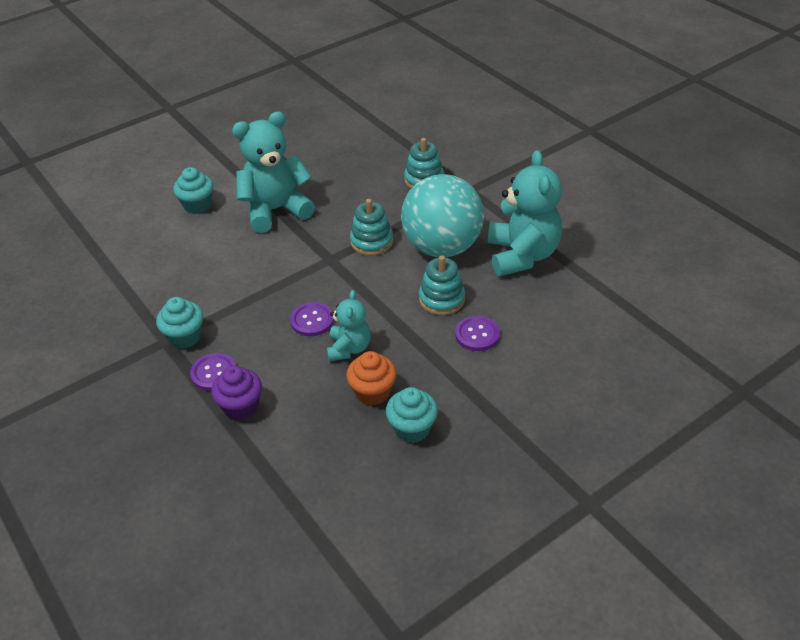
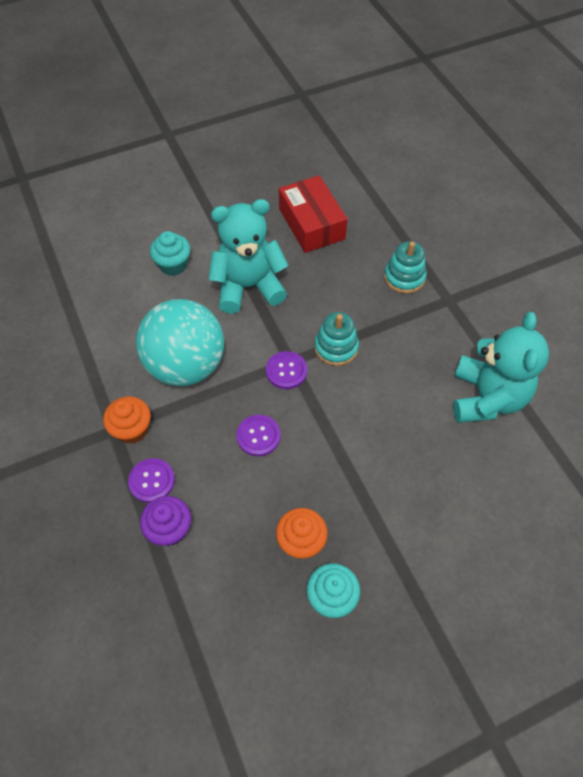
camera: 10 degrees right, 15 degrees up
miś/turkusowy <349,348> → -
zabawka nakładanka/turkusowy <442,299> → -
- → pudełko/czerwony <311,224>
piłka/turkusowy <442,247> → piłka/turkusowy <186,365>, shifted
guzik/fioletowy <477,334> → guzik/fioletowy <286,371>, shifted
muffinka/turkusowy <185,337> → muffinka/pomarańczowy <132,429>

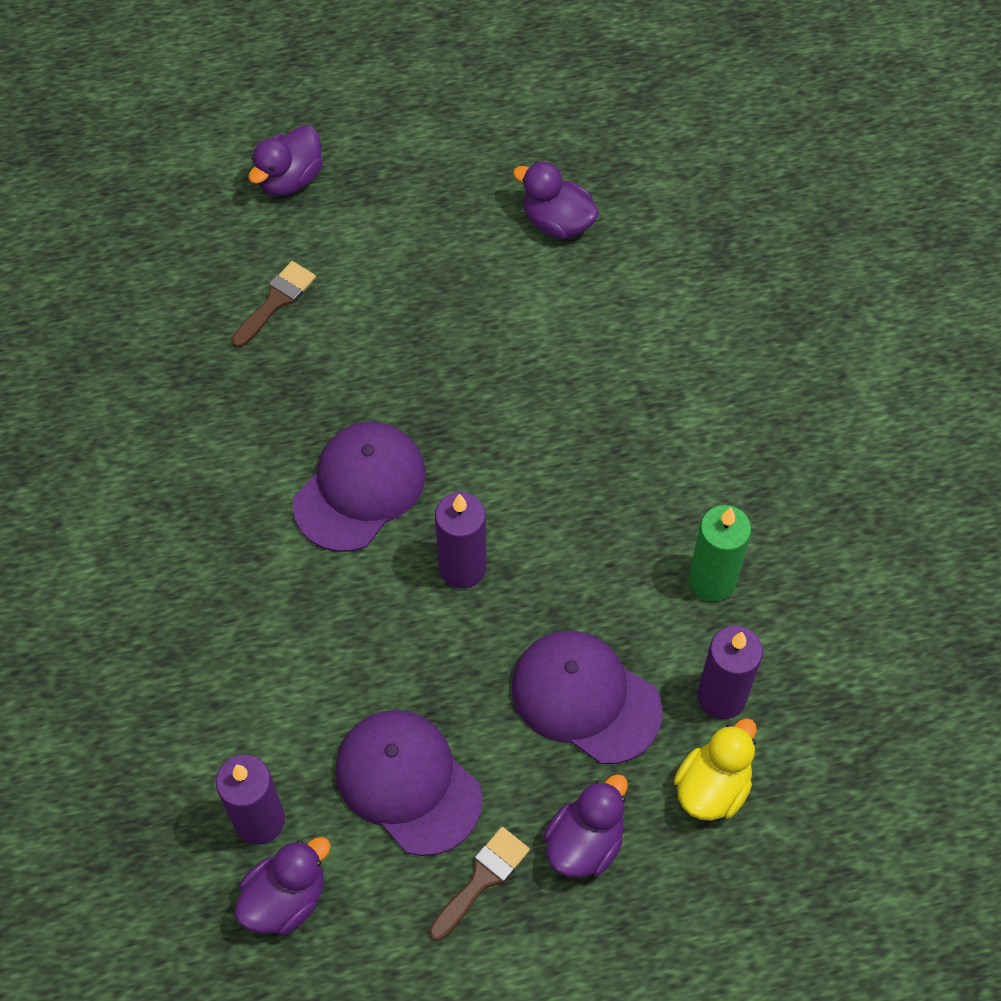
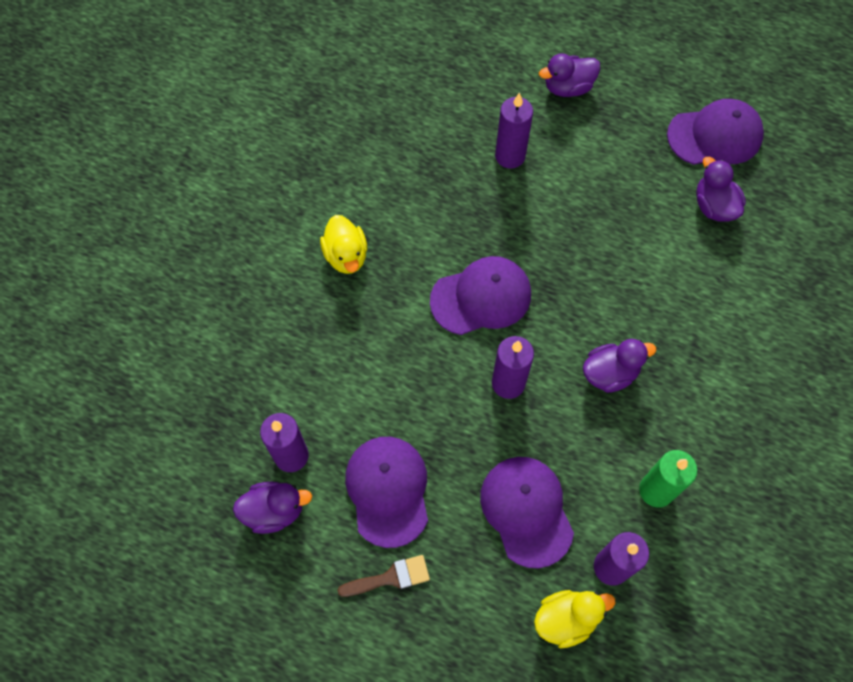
camera: 35 degrees right, 5 degrees up
- → kaczka/żółty <346,256>
- → czapka/fioletowy <715,135>
kaczka/fioletowy <585,842> → kaczka/fioletowy <610,373>, shifted
pędzel/brązowy <276,301> → świeca/fioletowy <510,156>

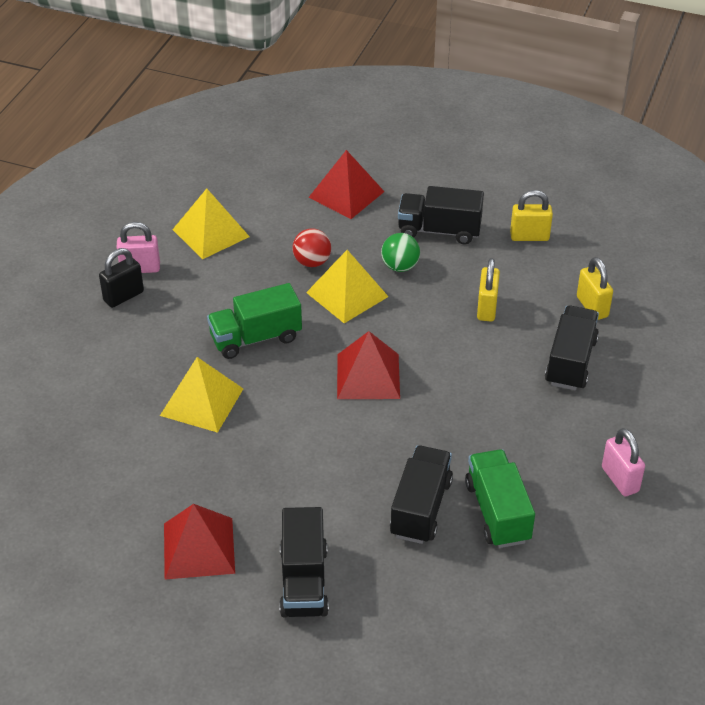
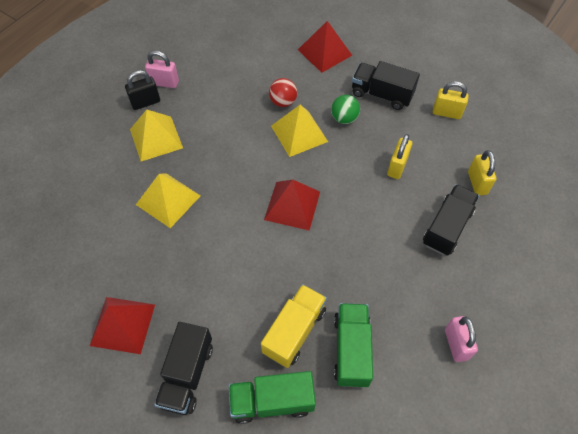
camera: 15 degrees right, 15 degrees up
piramida/żółty <211,233> → piramida/żółty <156,138>, shifted
ciężarówka/zielony <256,338> → ciężarówka/zielony <272,401>, shifted
ciężarówka/czarny <421,508> → ciężarówka/żółty <294,331>

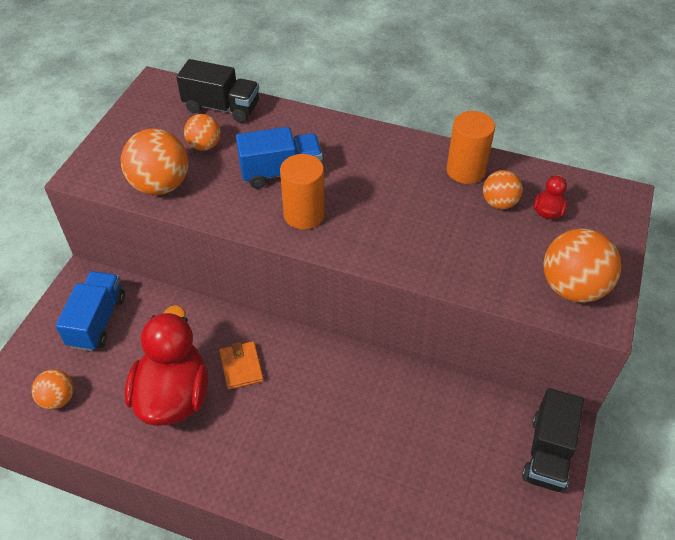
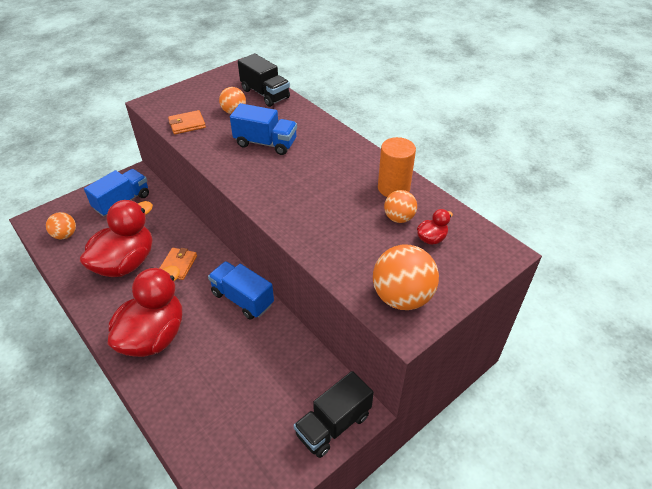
camera: 30 degrees right, 5 degrees down
walec/pomarańczowy <304,215> → -
- → kaczka/czerwony <154,336>
- → ciężarówka/niebieski <242,299>
piłka/pomarańczowy <160,185> → portfel/pomarańczowy <187,124>

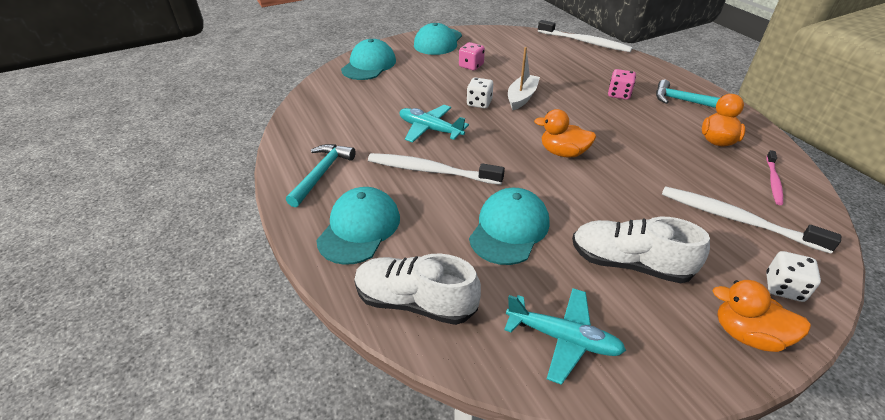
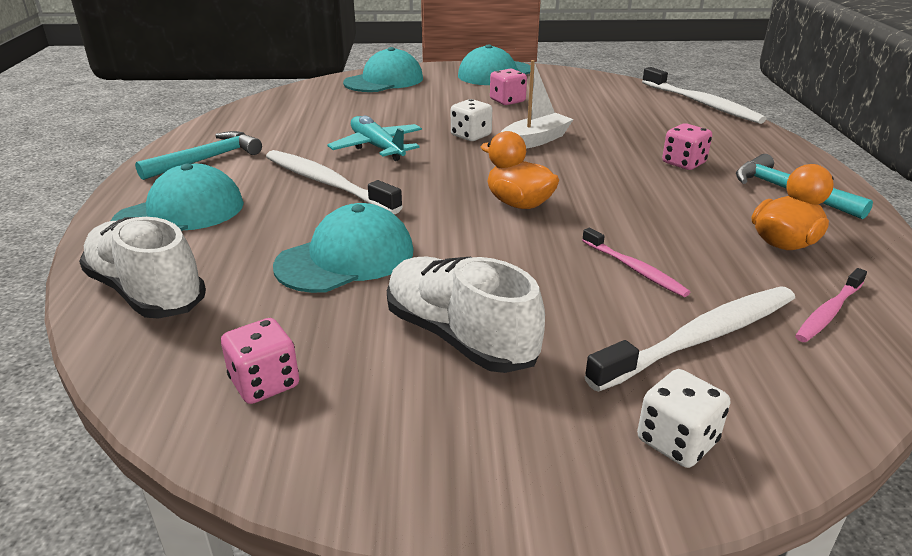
camera: 25 degrees right, 10 degrees down
kaczka/pomarańczowy <747,334> → -
- → szczoteczka do zębów/różowy <634,269>
samolot/turkusowy <563,338> → kostka do gry/różowy <265,383>
szczoteczka do zębów/biały <737,219> → szczoteczka do zębów/biały <700,338>, 90 degrees clockwise

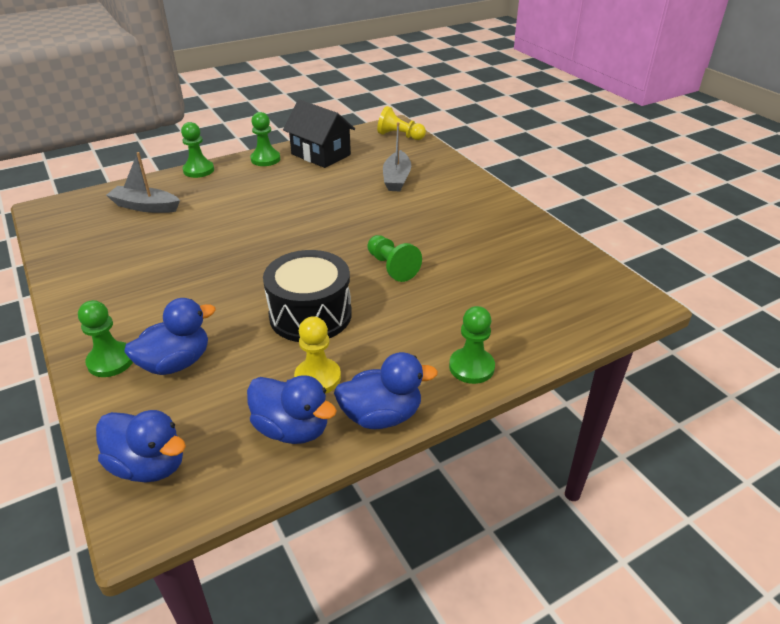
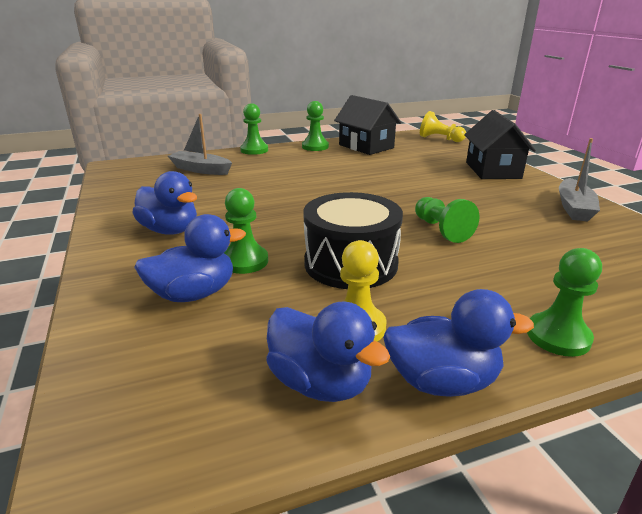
camera: 10 degrees right, 10 degrees down
- → domek/czarny <493,170>
pionek/zielony <111,361> → pionek/zielony <245,261>, shifted
kaczka/niebieski <149,465> → kaczka/niebieski <170,230>, shifted
łódka/szary <396,178> → łódka/szary <574,208>, shifted

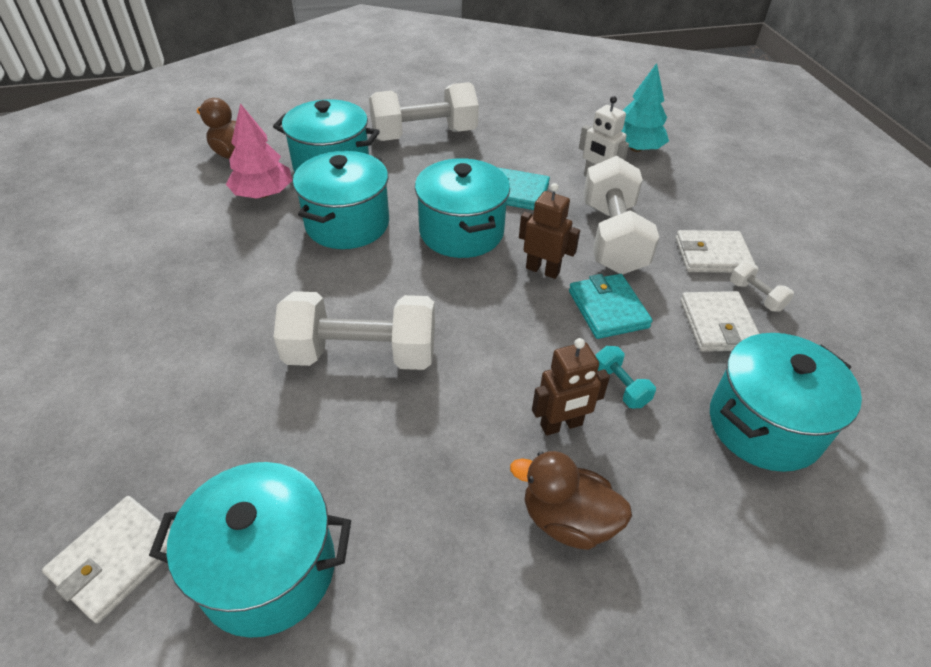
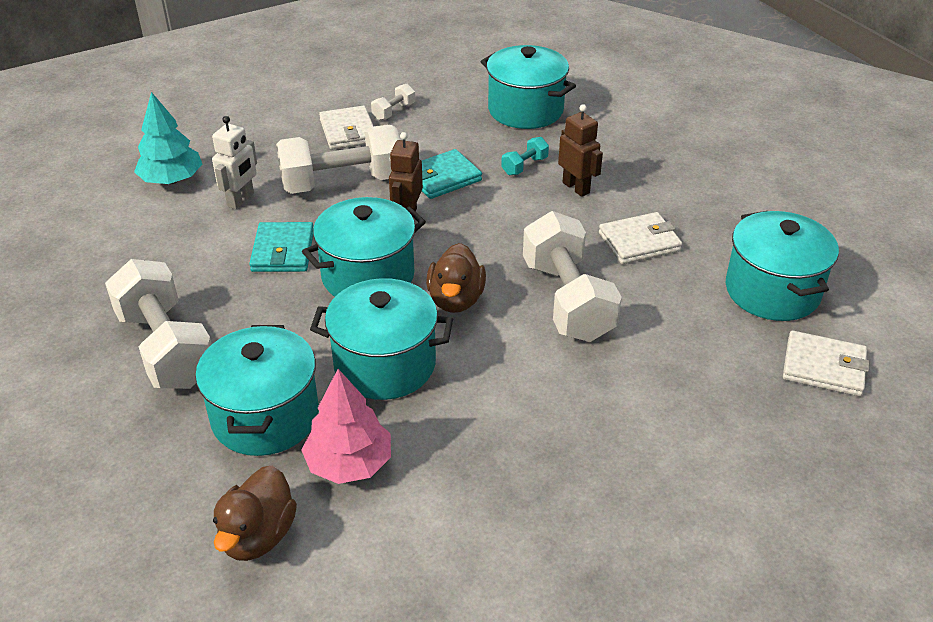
camera: 105 degrees left, 5 degrees down
kaczka/brązowy <567,520> → kaczka/brązowy <456,300>, shifted
portfel/biały <718,325> → portfel/biały <639,242>, shifted

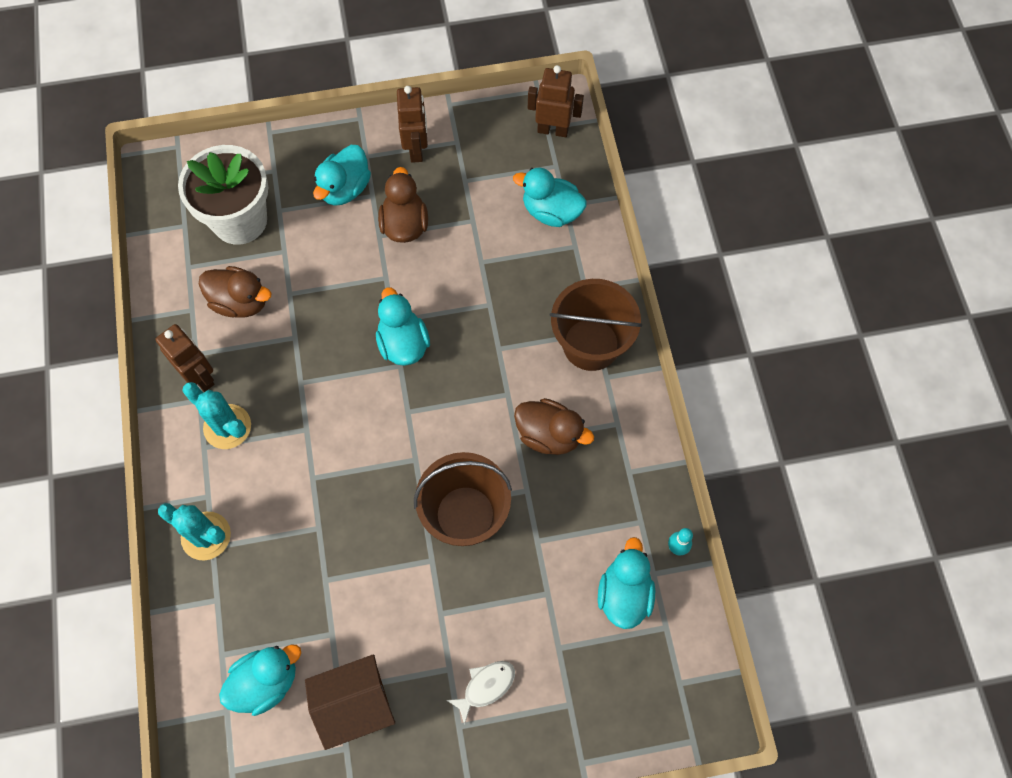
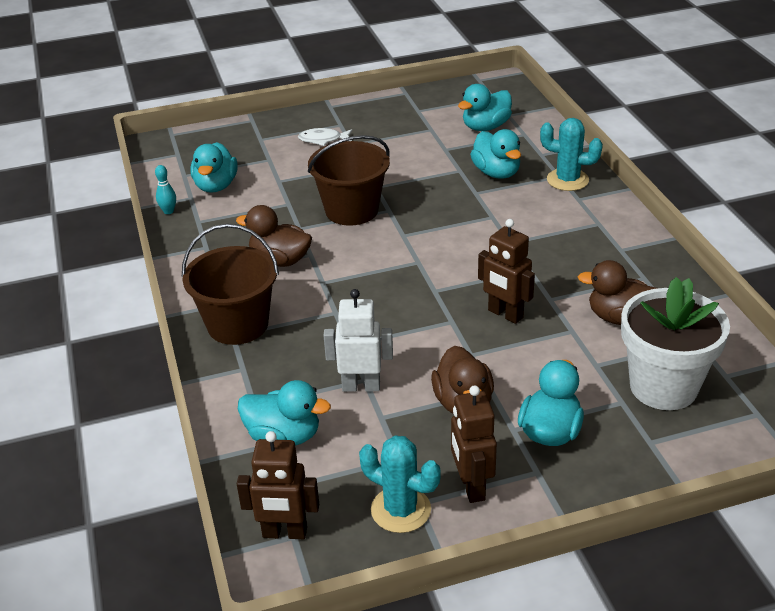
camera: 175 degrees right, 30 degrees down
domek/brązowy <355,705> → -
- → robot/biały <361,386>
robot/brązowy <200,377> → robot/brązowy <505,314>, shifted
kaktus/turkusowy <227,427> → kaktus/turkusowy <401,510>, shifted
kaczka/turkusowy <403,343> → kaczka/turkusowy <496,173>, shifted
ryba/biały <486,686> → ryba/biały <323,140>, 45 degrees clockwise

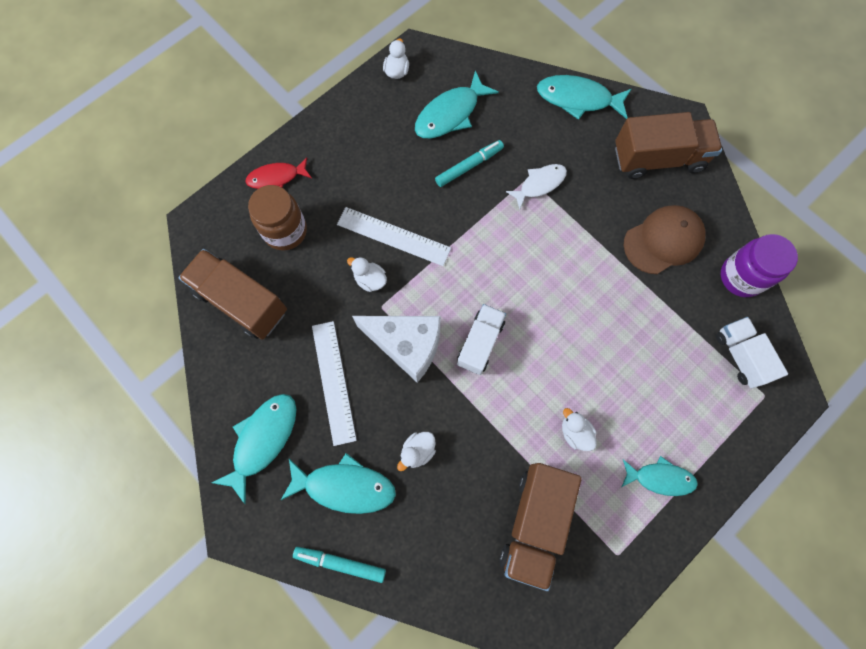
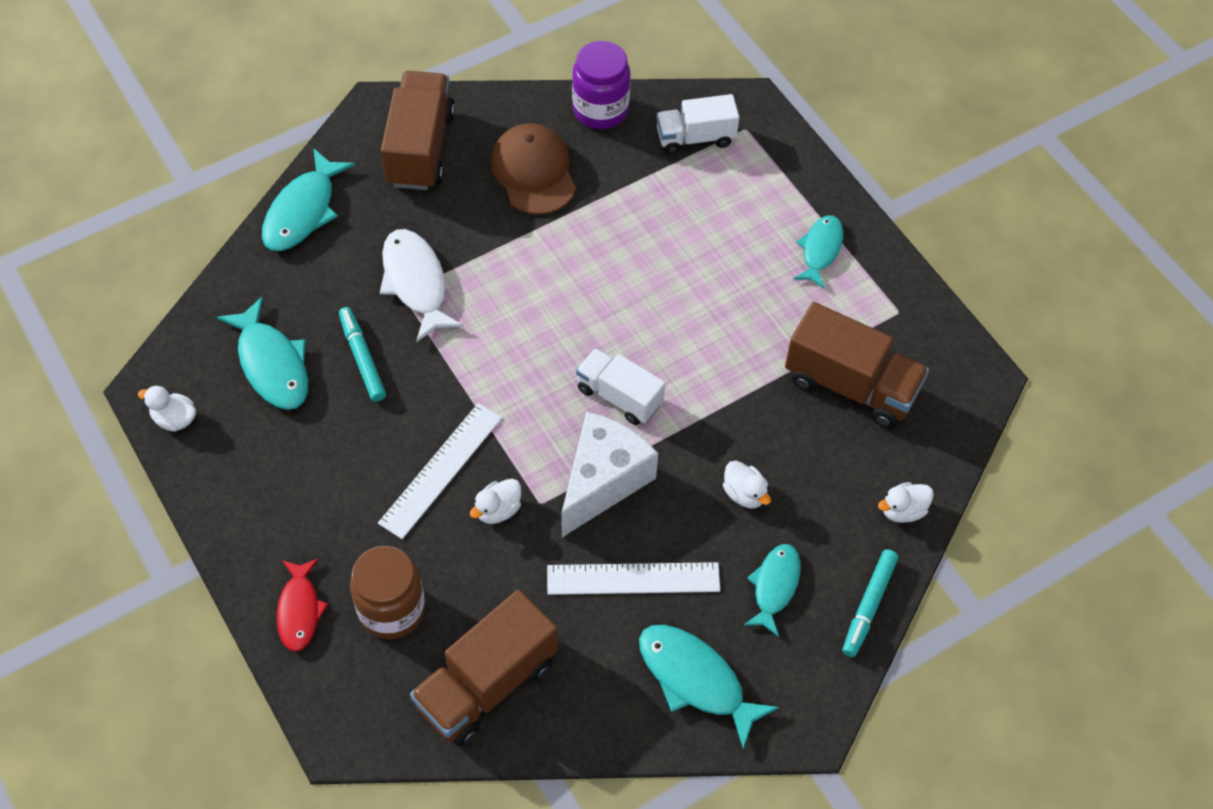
camera: 80 degrees left, 15 degrees down
kaczka/biały <575,432> → kaczka/biały <902,510>, shifted
ryba/turkusowy <344,486> → ryba/turkusowy <774,586>, x0.67
ryba/biały <539,184> → ryba/biały <416,283>, x1.50

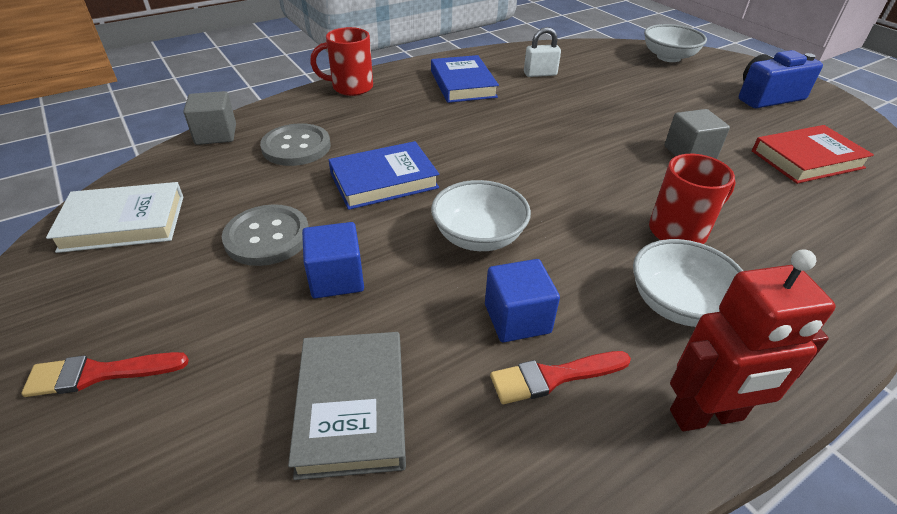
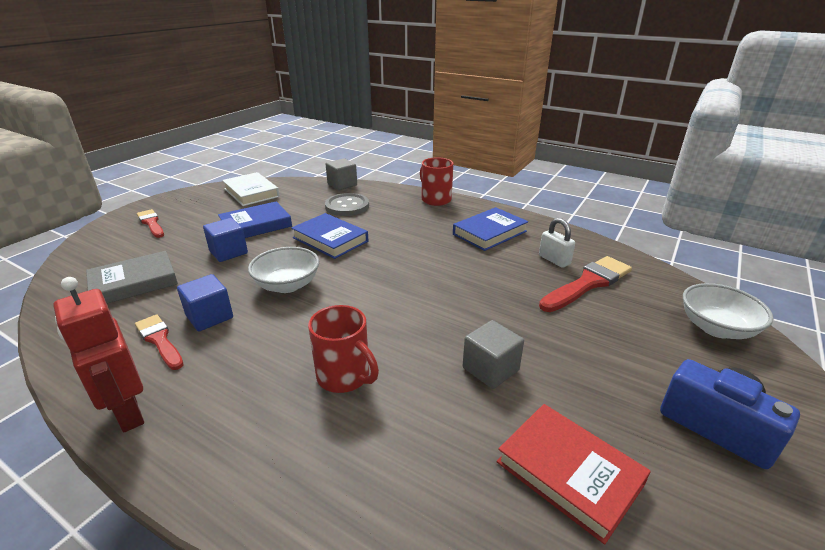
camera: 65 degrees right, 10 degrees down
miska/biały <678,304> → -
- → pędzel/czerwony <588,283>
guzik/szary <267,237> → książka/niebieski <256,225>

